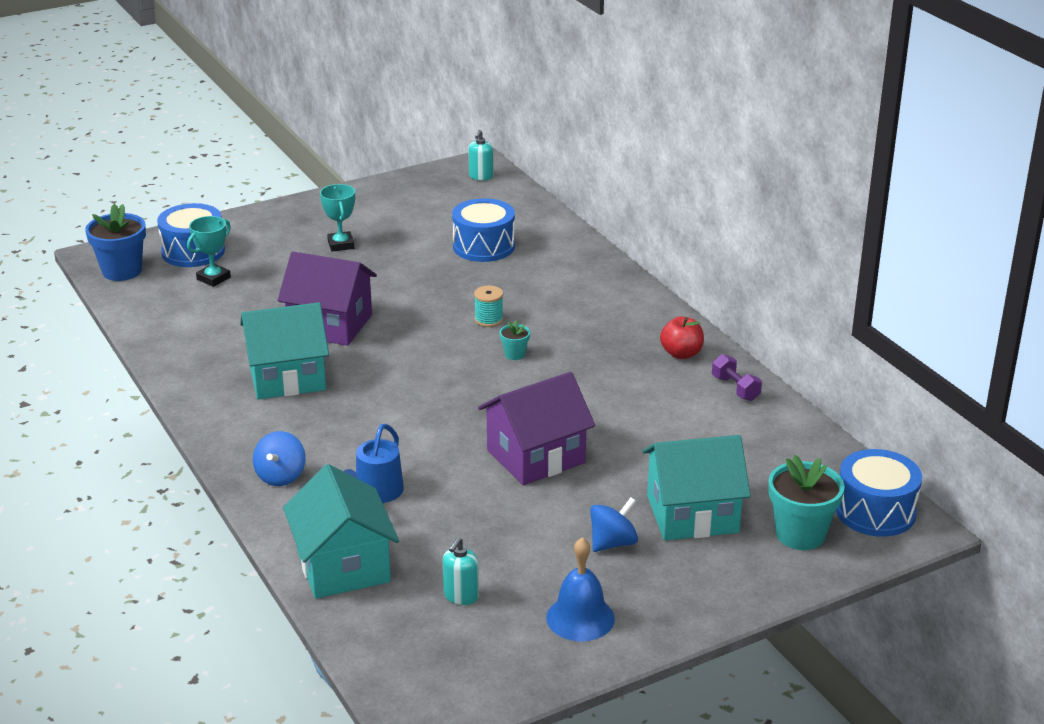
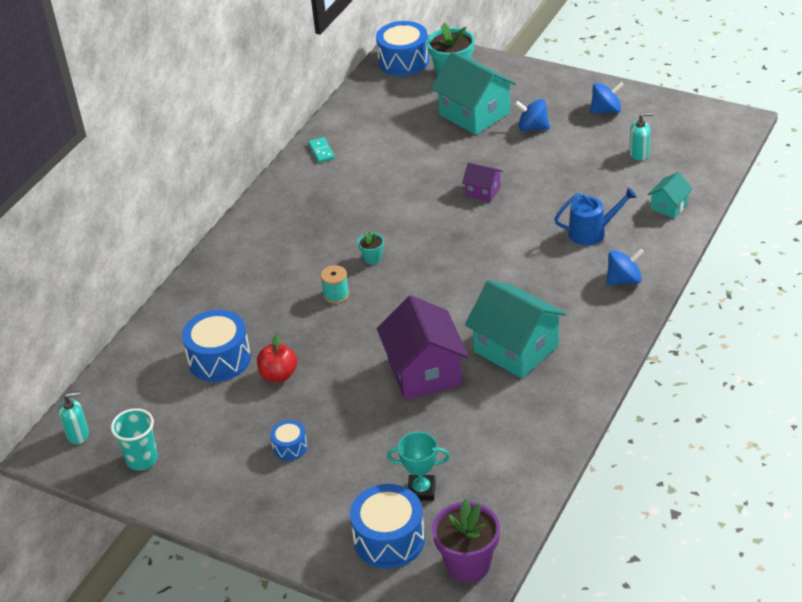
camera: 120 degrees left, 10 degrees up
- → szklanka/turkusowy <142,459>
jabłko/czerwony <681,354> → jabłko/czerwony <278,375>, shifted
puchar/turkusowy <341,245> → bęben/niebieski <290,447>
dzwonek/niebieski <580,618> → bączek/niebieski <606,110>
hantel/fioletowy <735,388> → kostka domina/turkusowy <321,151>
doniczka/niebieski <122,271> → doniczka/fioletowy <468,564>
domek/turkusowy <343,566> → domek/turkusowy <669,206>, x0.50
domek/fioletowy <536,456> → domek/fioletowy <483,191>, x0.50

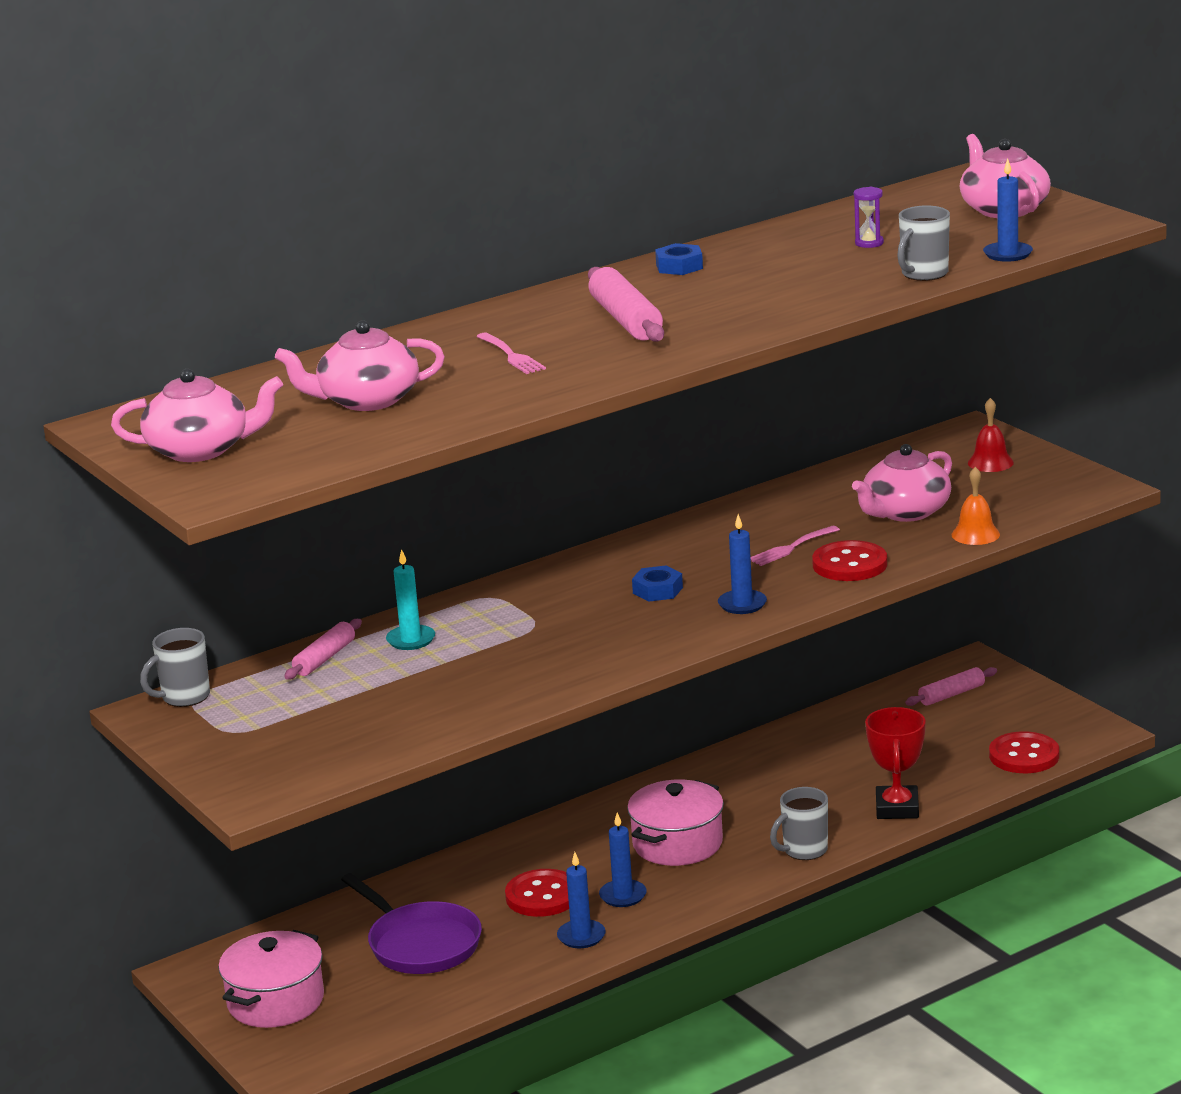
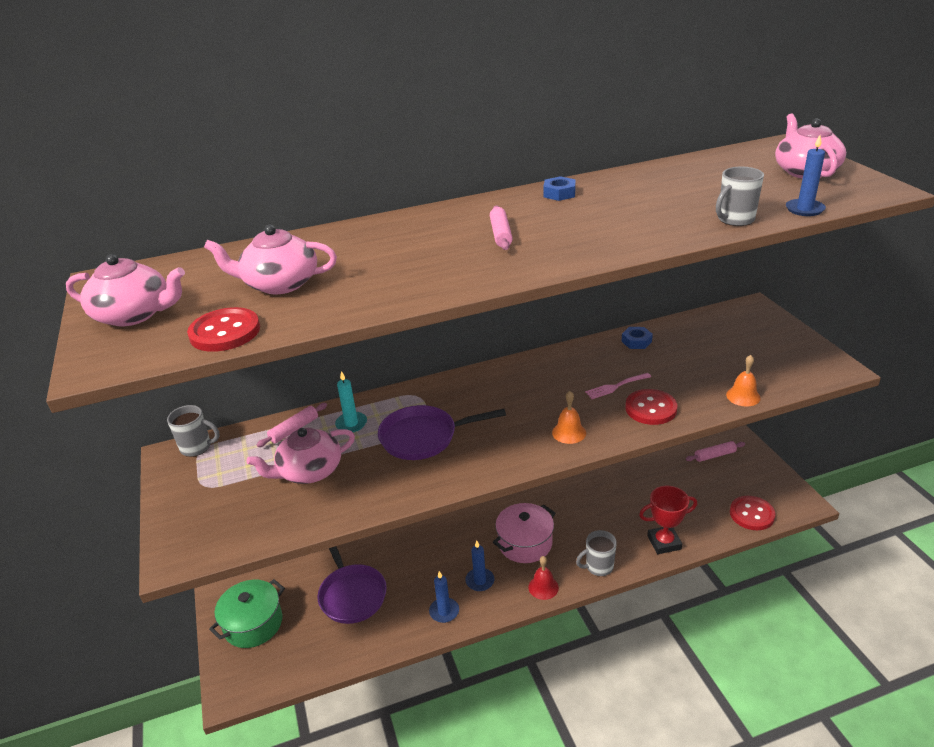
camera: 15 degrees right, 10 degrees up
widelec/różowy <511,356> → -
klepsydra/fioletowy <869,243> → -
- → patelnia/fioletowy <423,437>
guzik/czerwony <542,896> → guzik/czerwony <225,332>, shifted
nakrętka/niebieski <657,590> → nakrętka/niebieski <636,341>, shifted
imbryk/różowy <905,512> → imbryk/różowy <309,471>, shifted
dzwonek/czerwony <990,462> → dzwonek/czerwony <543,587>, shifted
świeca/niebieski <742,604> → dzwonek/pomarańczowy <569,432>
garnek/różowy <275,1001> → garnek/zielony <253,624>
kubek/szary <184,697> → kubek/szary <197,447>, 150 degrees counterclockwise
puchar/czerwony <897,808> → puchar/czerwony <664,542>, 60 degrees clockwise
wałek do ciasta/różowy <626,320> → wałek do ciasta/różowy <501,234>, x0.64

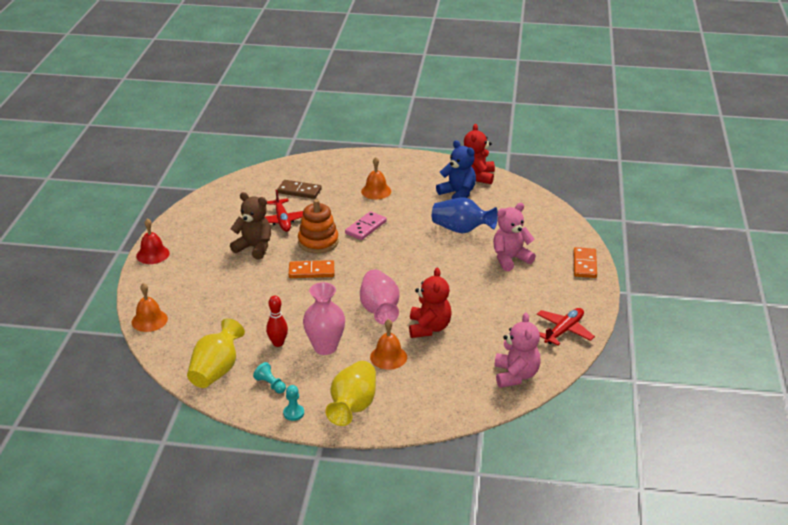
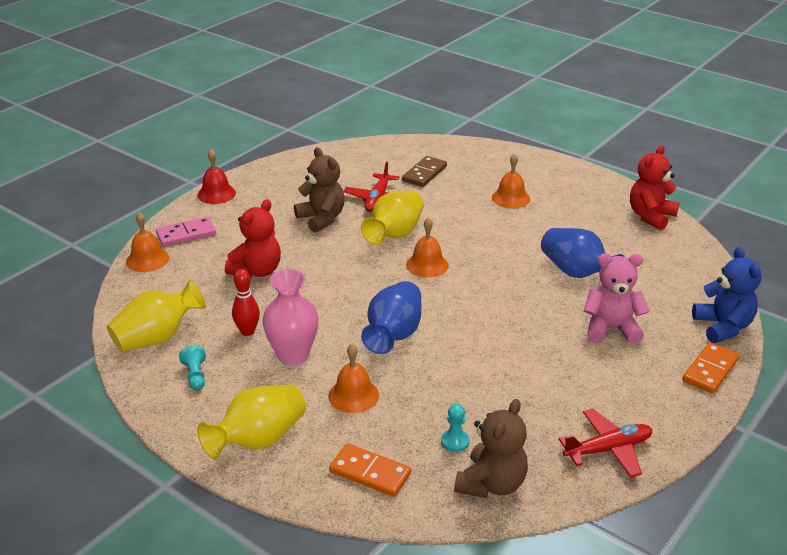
camera: 30 degrees right, 0 degrees up
- → dzwonek/pomarańczowy <427,265>
pionek/turkusowy <293,413> → pionek/turkusowy <455,441>, shifted
kostka domina/pomarańczowy <311,271> → kostka domina/pomarańczowy <370,473>, shifted
kostka domina/różowy <366,227> → kostka domina/różowy <186,234>, shifted
miś/czerwony <429,328> → miś/czerwony <257,271>, shifted
miś/niebieski <458,194> → miś/niebieski <722,327>, shifted
zabawka nakładanka/pomarańczowy <318,242> → wazon/żółty <395,234>
wazon/różowy <379,310> → wazon/niebieski <394,334>
miś/różowy <515,375> → miś/brązowy <491,484>
kostka domina/brązowy <299,191> → kostka domina/brązowy <424,174>, 75 degrees clockwise

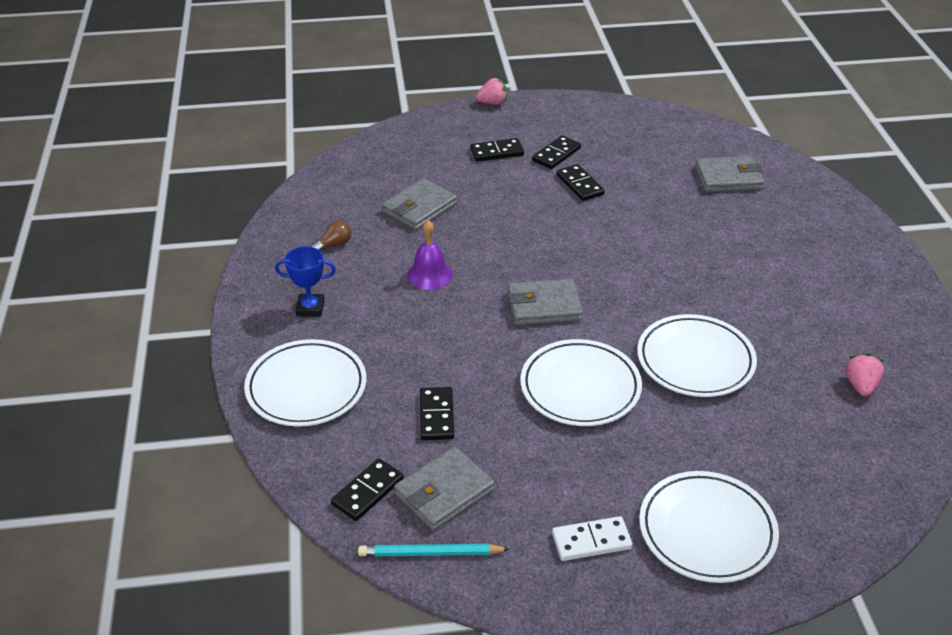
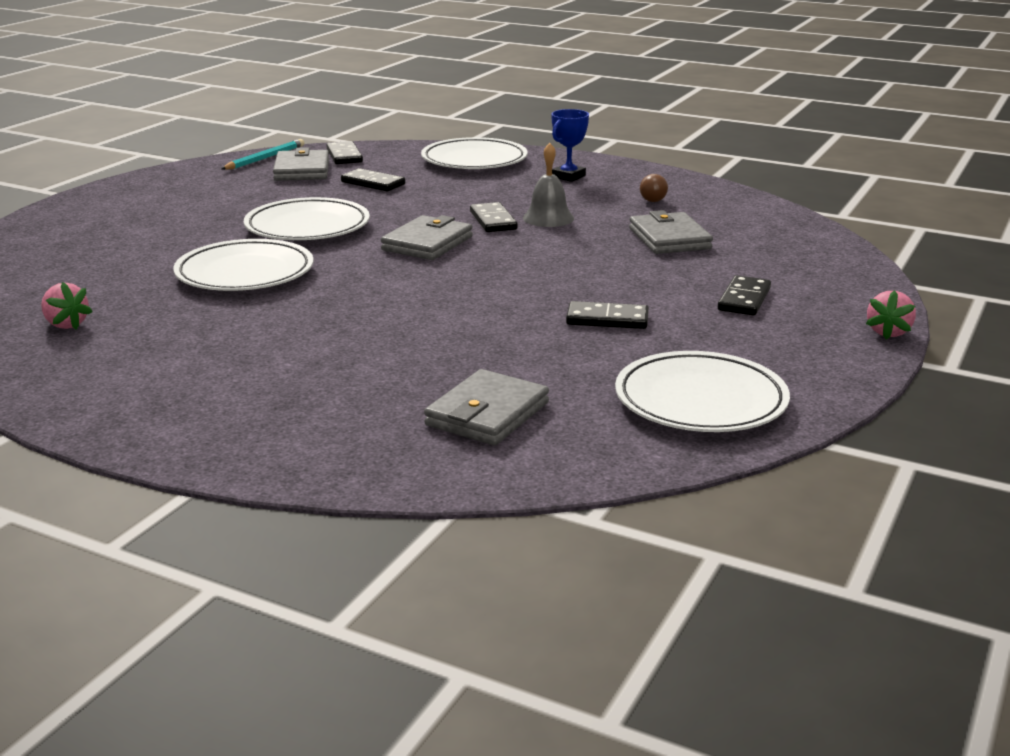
camera: 125 degrees right, 15 degrees down
kostka domina/biały <591,541> → -
kostka domina/czarny <556,154> → kostka domina/czarny <493,221>, shifted
talerz/biały <707,531> → talerz/biały <700,400>, shifted
dzwonek/fioletowy <430,275> → dzwonek/szary <548,218>

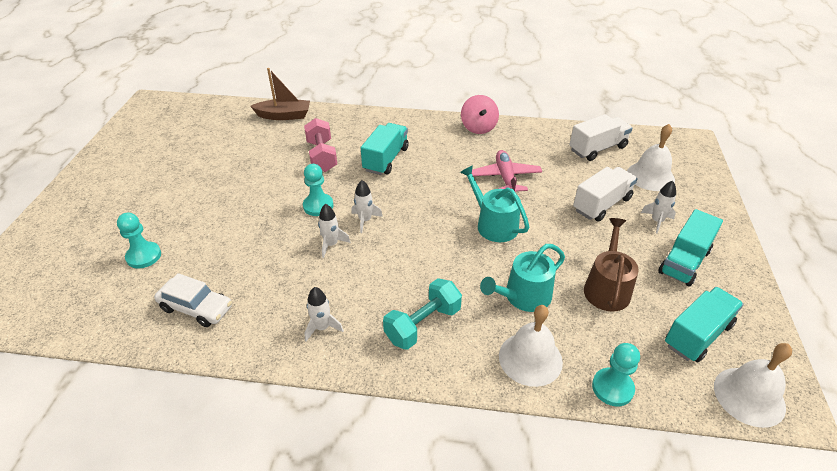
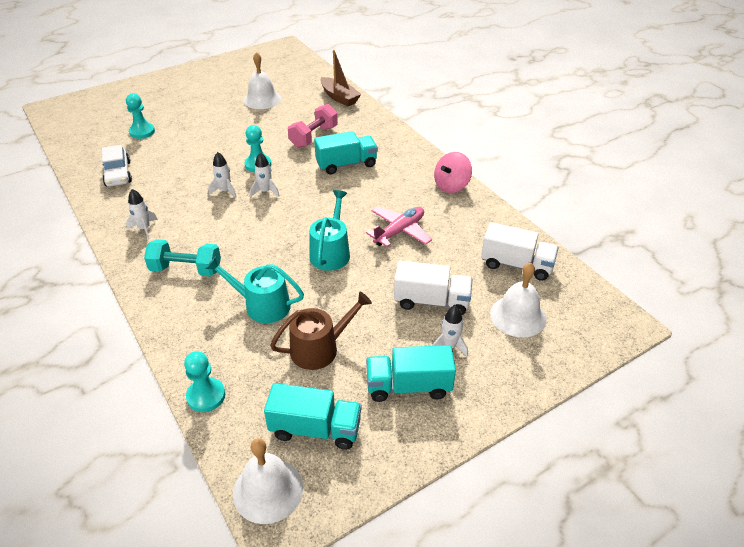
camera: 50 degrees right, 0 degrees up
dzwonek/biały <530,358> → dzwonek/biały <262,99>, shifted

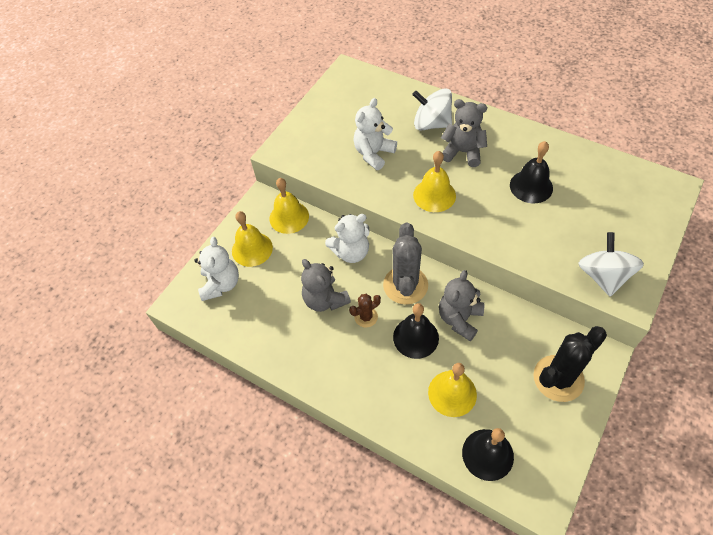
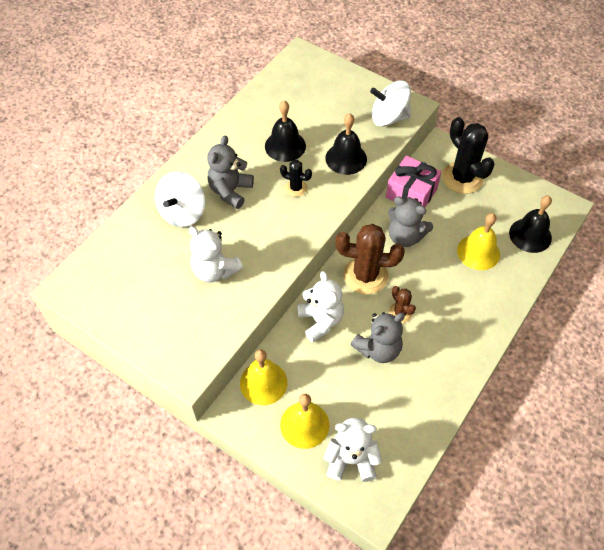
camera: 90 degrees left, 0 degrees up
dzwonek/żółty <434,195> → -
- → kaktus/czarny <296,188>
- → prezent/różowy <411,193>
dzwonek/czarny <415,337> → dzwonek/czarny <346,158>, shifted
kaktus/szary <405,285> → kaktus/brązowy <365,275>

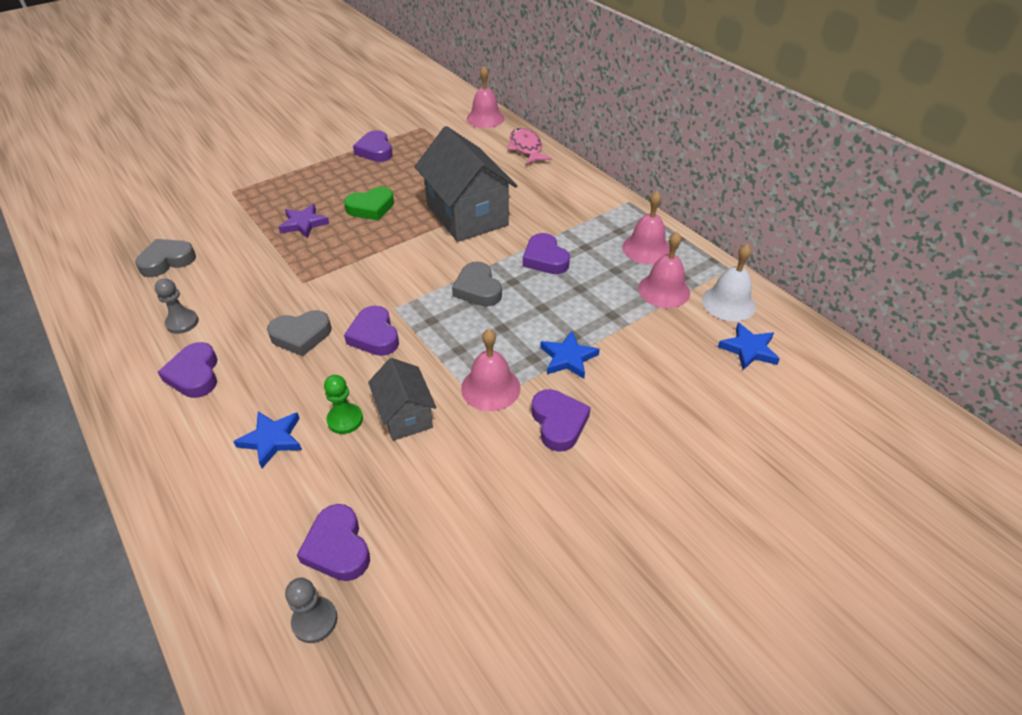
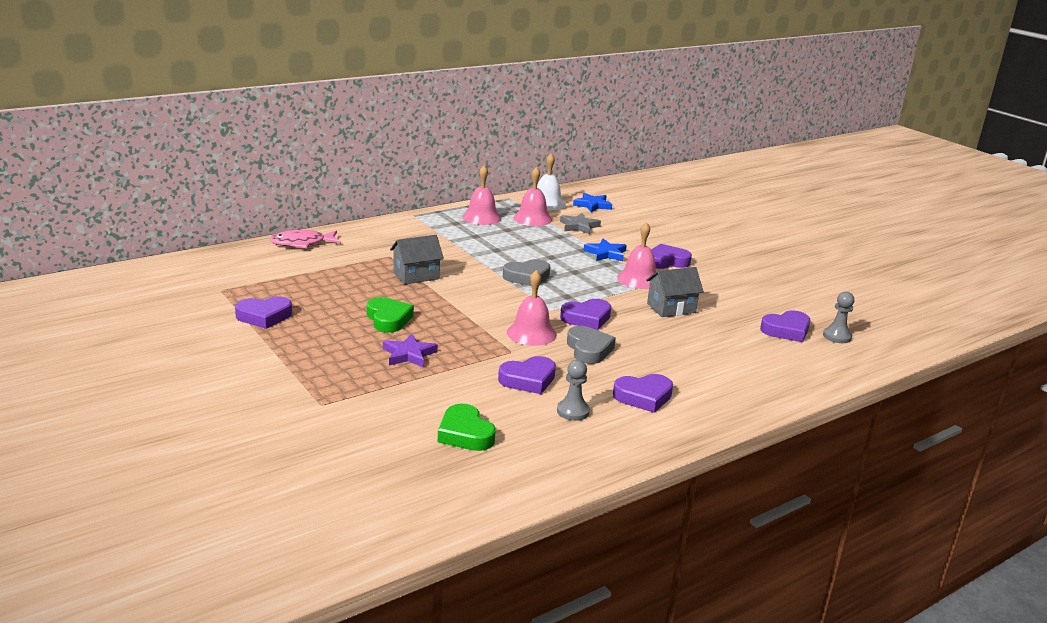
camera: 90 degrees left, 20 degrees down
gwiazda/niebieski <272,439> → -
pionek/zielony <345,420> → -
- → gwiazda/szary <579,226>
dzwonek/różowy <485,118> → dzwonek/różowy <531,333>, shifted
serce/fioletowy <545,259> → serce/fioletowy <528,380>, shifted
serce/szary <167,261> → serce/zielony <465,434>
domek/szary <467,215> → domek/szary <416,275>, x0.54

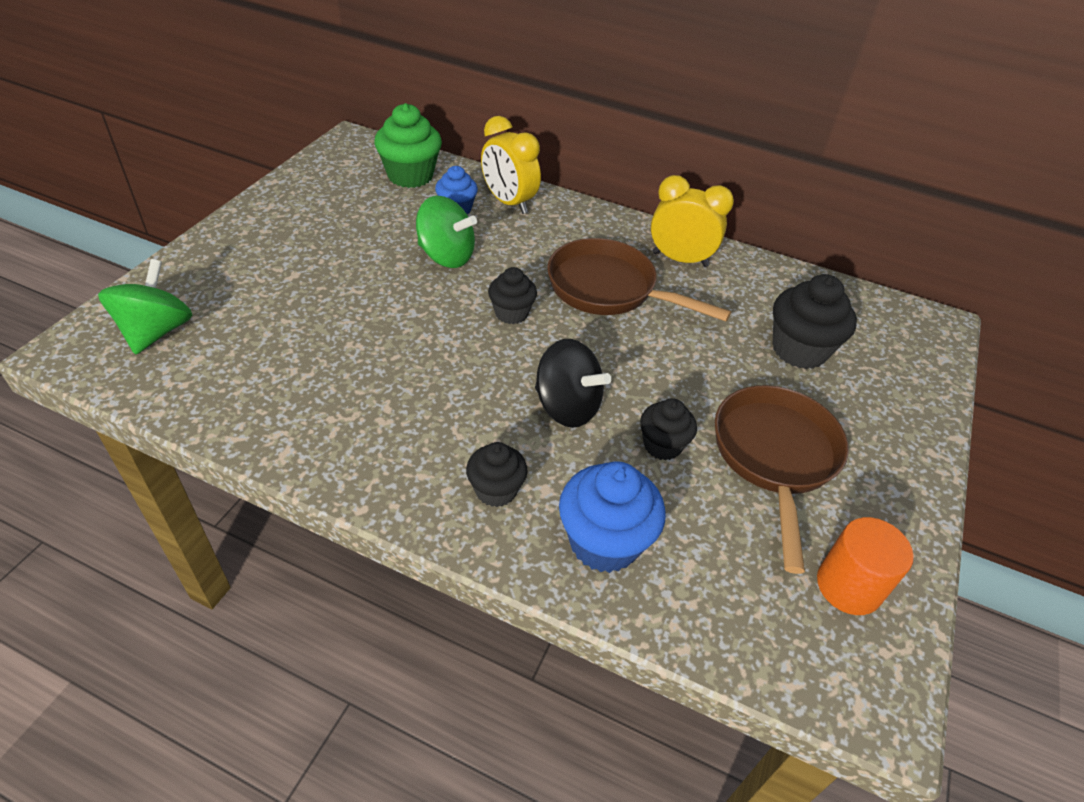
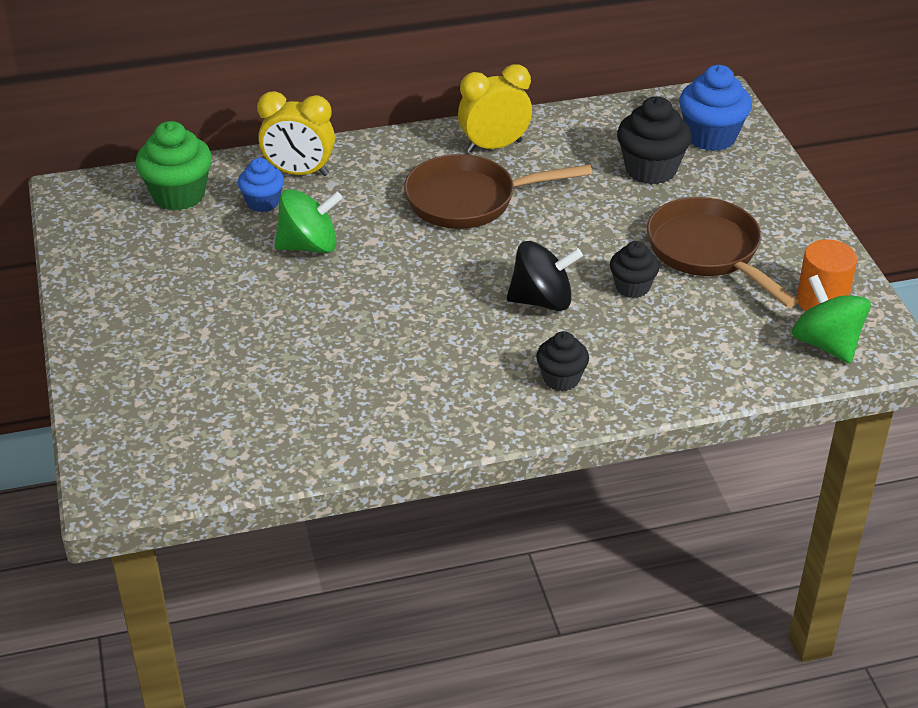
camera: 35 degrees left, 5 degrees down
muffinka/czarny <511,313> → -
bączek/zielony <156,331> → bączek/zielony <826,344>, shifted
muffinka/niebieski <604,542> → muffinka/niebieski <711,137>, shifted

